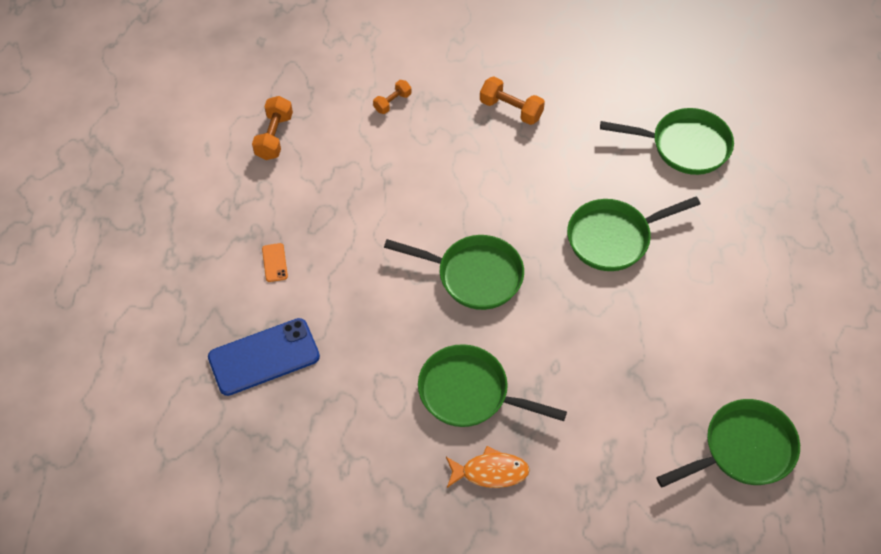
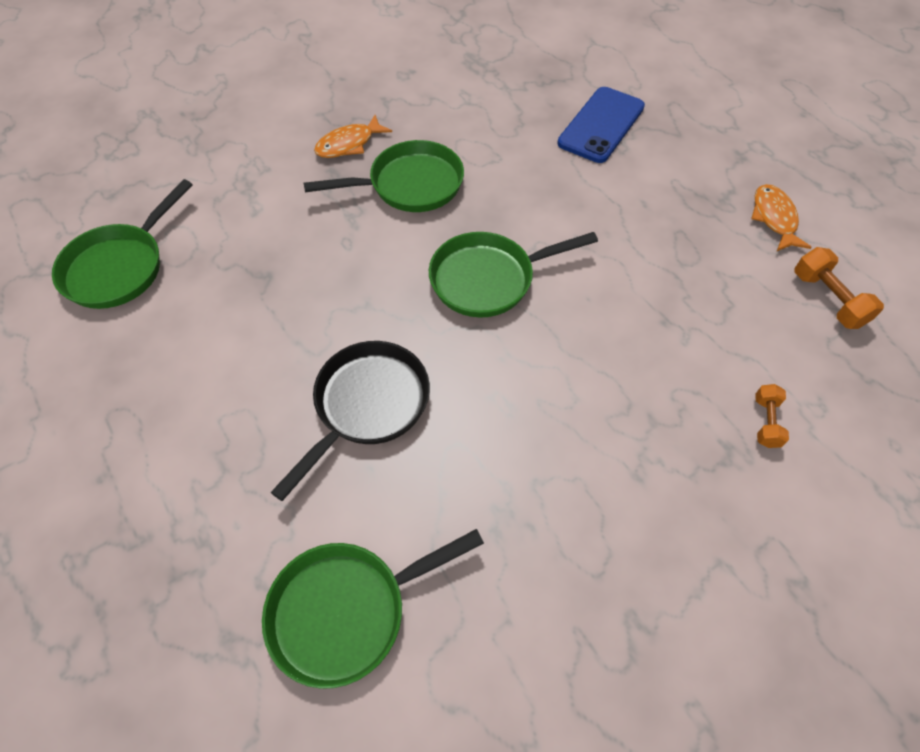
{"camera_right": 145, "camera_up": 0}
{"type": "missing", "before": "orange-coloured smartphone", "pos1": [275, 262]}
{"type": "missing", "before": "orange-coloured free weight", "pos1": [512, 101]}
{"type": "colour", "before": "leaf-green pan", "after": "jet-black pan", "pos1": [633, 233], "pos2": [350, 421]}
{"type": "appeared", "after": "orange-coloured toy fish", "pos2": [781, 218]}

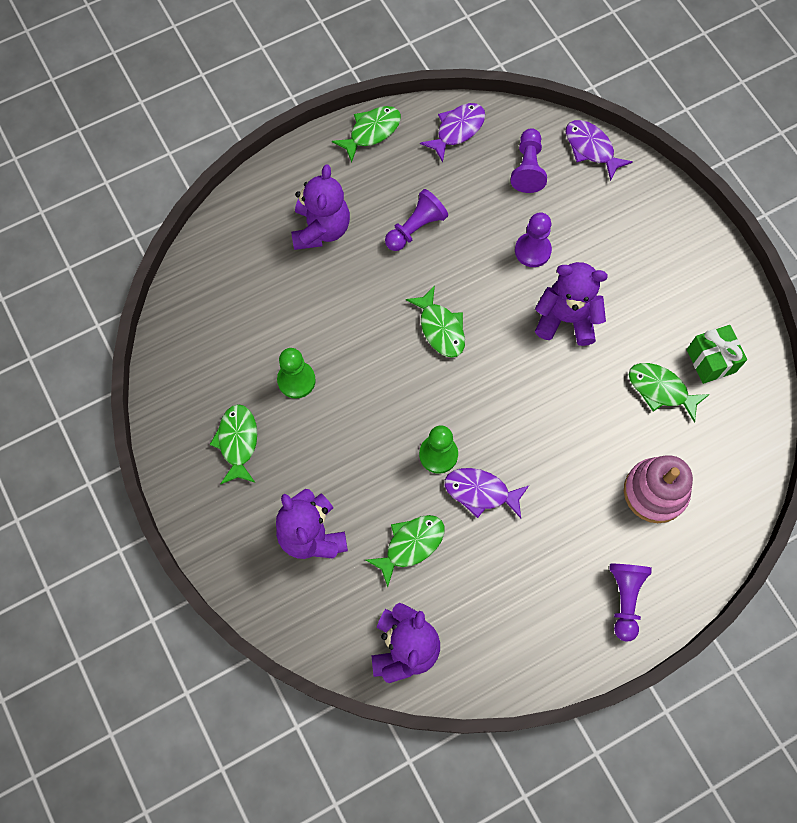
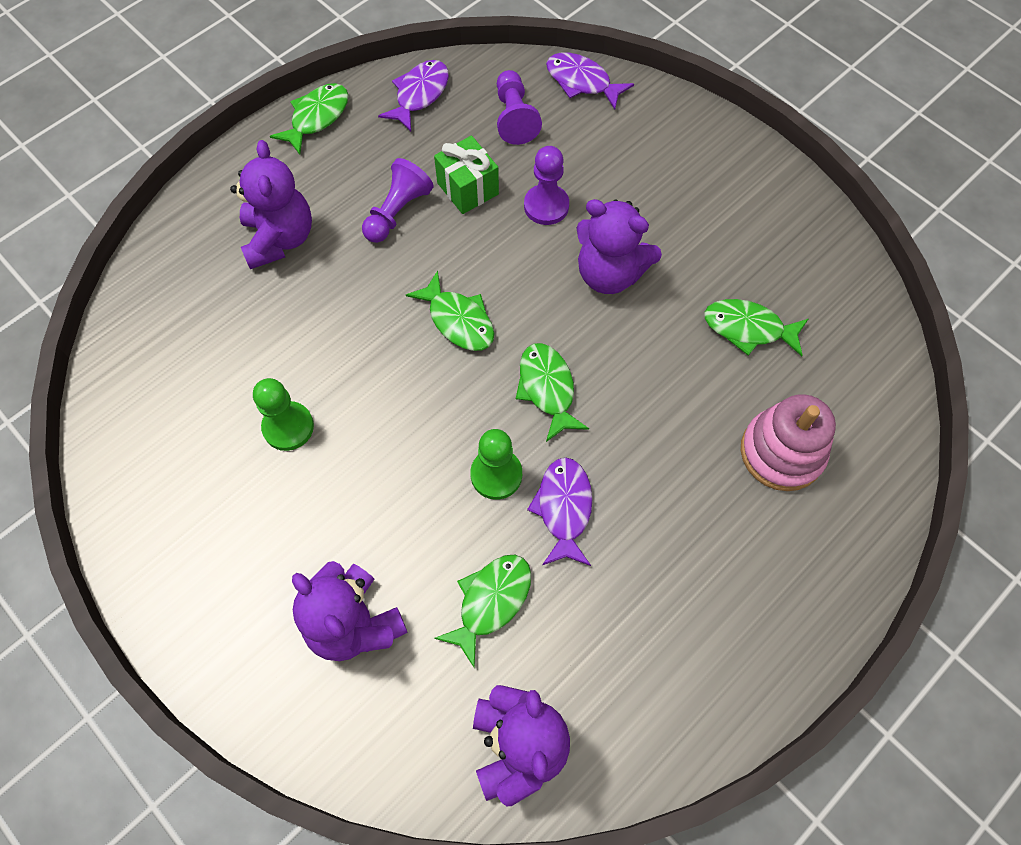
{"camera_right": -15, "camera_up": -5}
{"type": "relocated", "before": "leaf-green toy fish", "pos1": [233, 444], "pos2": [552, 392]}
{"type": "spun", "before": "purple toy fish", "pos1": [487, 493], "pos2": [559, 511], "turn": 90}
{"type": "spun", "before": "purple teddy bear", "pos1": [571, 304], "pos2": [619, 246], "turn": -150}
{"type": "missing", "before": "purple game pawn", "pos1": [630, 603]}
{"type": "relocated", "before": "leaf-green gift", "pos1": [717, 354], "pos2": [466, 175]}

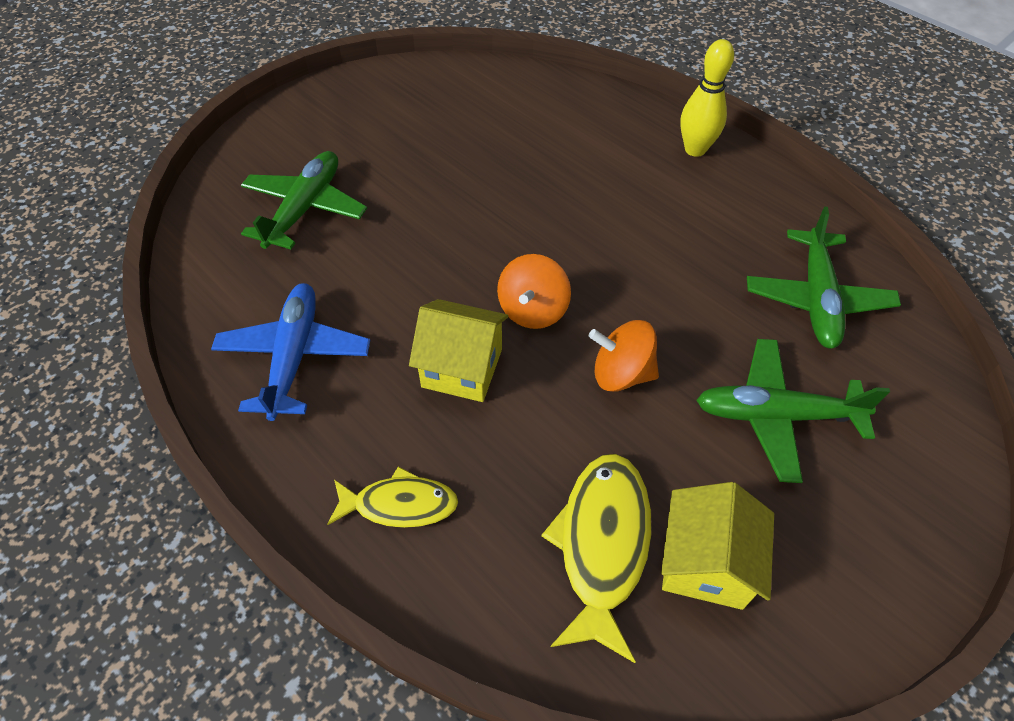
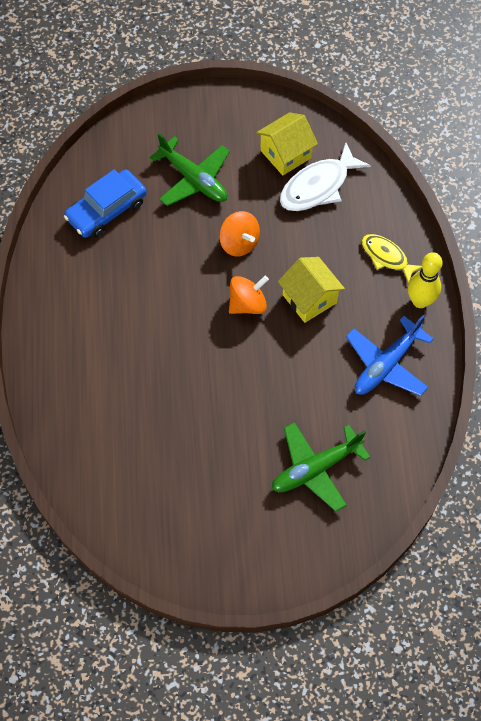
{"camera_right": -140, "camera_up": 10}
{"type": "colour", "before": "bright yellow toy fish", "after": "white toy fish", "pos1": [596, 558], "pos2": [325, 176]}
{"type": "relocated", "before": "bright yellow bowling pin", "pos1": [707, 98], "pos2": [425, 280]}
{"type": "exchanged", "before": "leaf-green toy plane", "after": "blue toy car", "pos1": [824, 278], "pos2": [105, 203]}

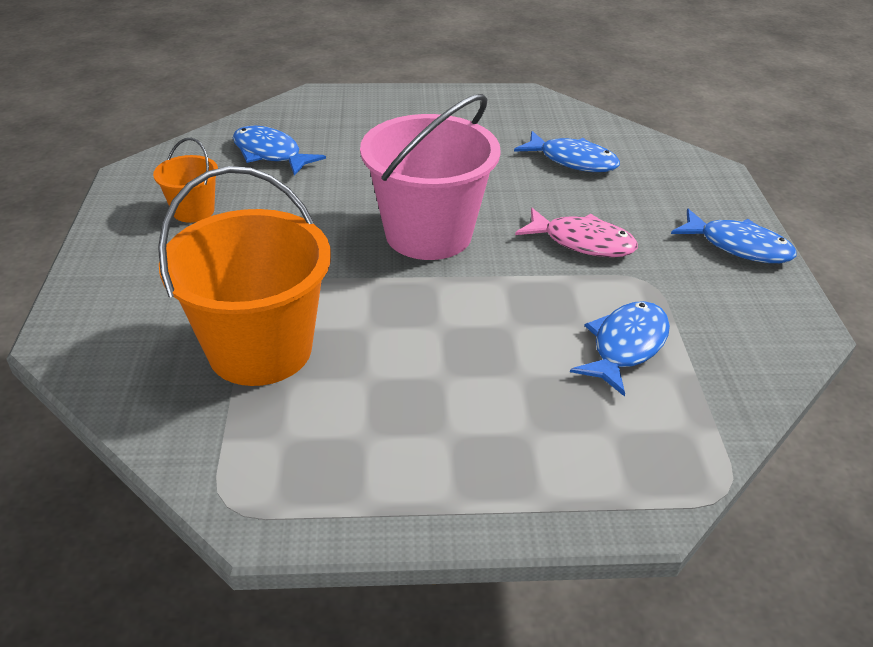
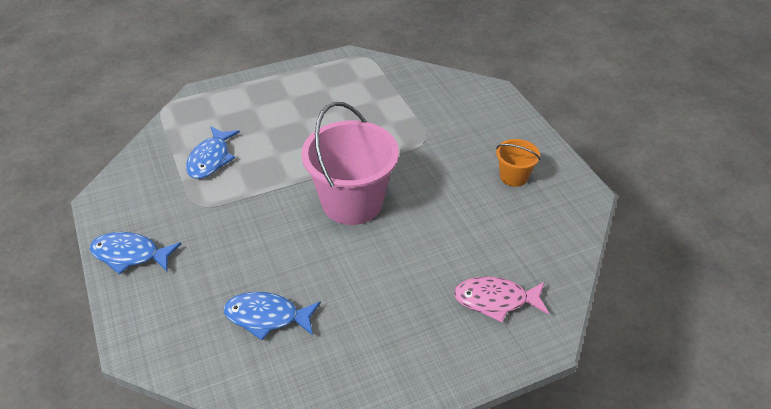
{"camera_right": 160, "camera_up": 5}
{"type": "missing", "before": "orange-coloured sand bucket", "pos1": [244, 276]}
{"type": "missing", "before": "blue toy fish", "pos1": [279, 150]}
{"type": "relocated", "before": "rose-pink toy fish", "pos1": [576, 232], "pos2": [501, 299]}

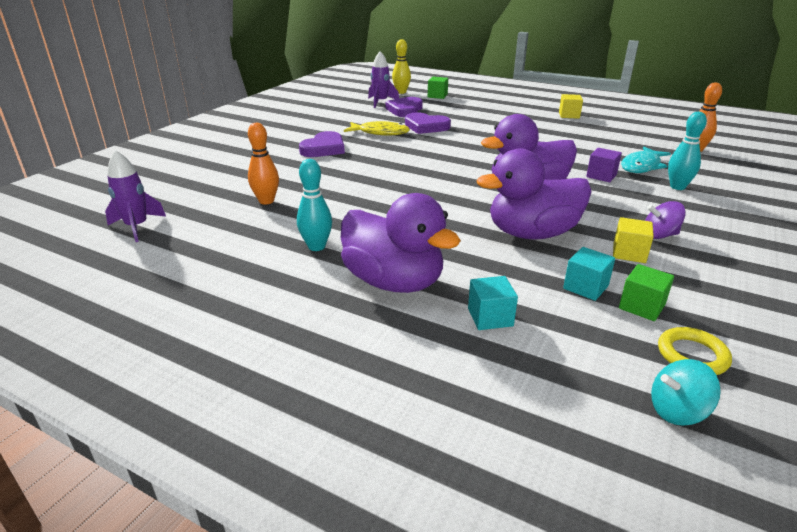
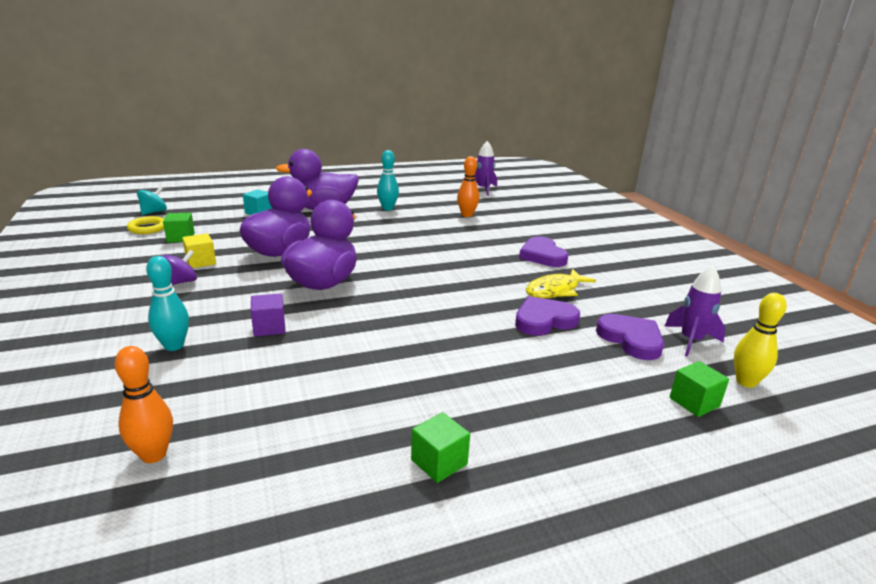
{"camera_right": 130, "camera_up": -5}
{"type": "colour", "before": "bright yellow block", "after": "leaf-green block", "pos1": [571, 106], "pos2": [440, 447]}
{"type": "missing", "before": "aqua block", "pos1": [589, 274]}
{"type": "missing", "before": "aqua toy fish", "pos1": [646, 160]}

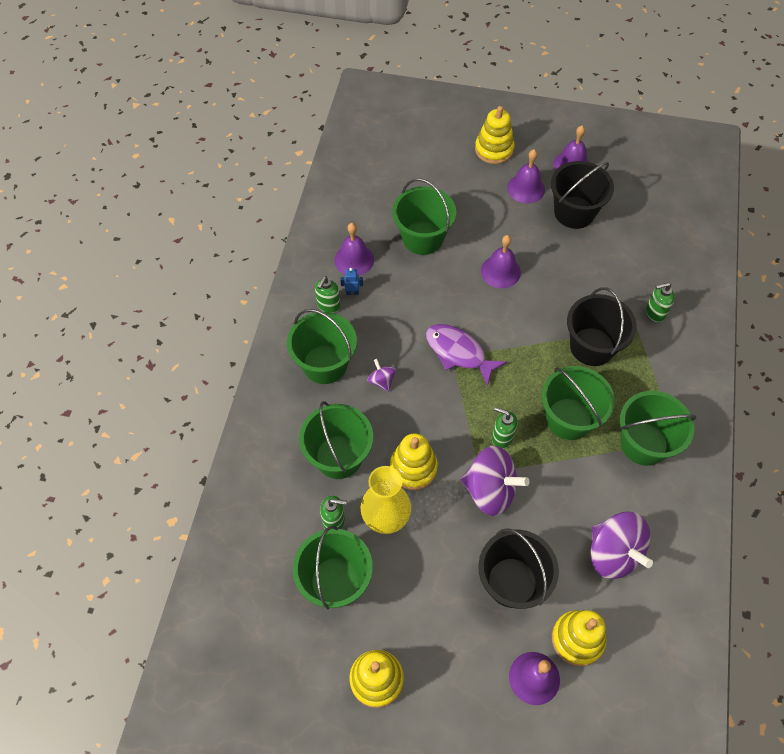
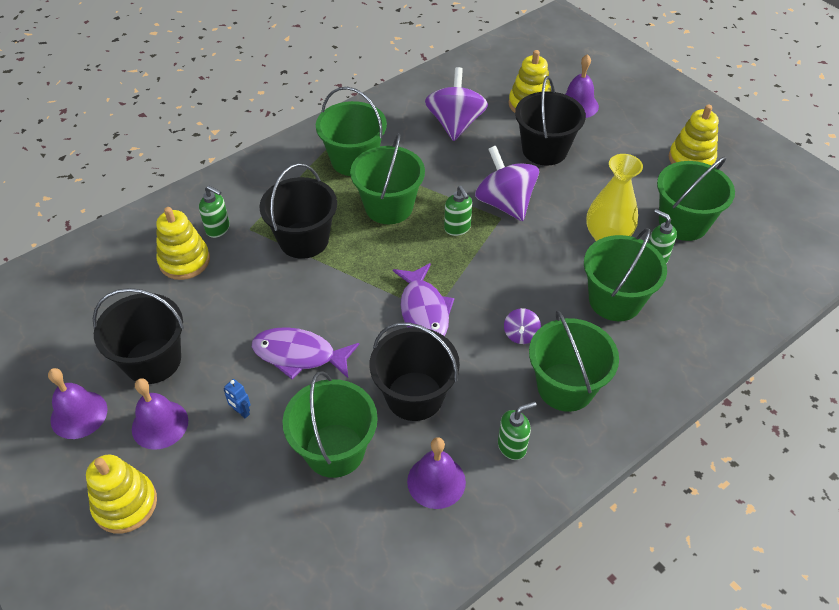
{"camera_right": -140, "camera_up": -10}
{"type": "relocated", "before": "blue toy robot", "pos1": [351, 281], "pos2": [237, 398]}
{"type": "relocated", "before": "bright yellow ring stacker", "pos1": [414, 461], "pos2": [183, 243]}
{"type": "exchanged", "before": "purple school bell", "after": "purple toy fish", "pos1": [501, 261], "pos2": [305, 353]}
{"type": "appeared", "after": "jet-black sand bucket", "pos2": [415, 371]}

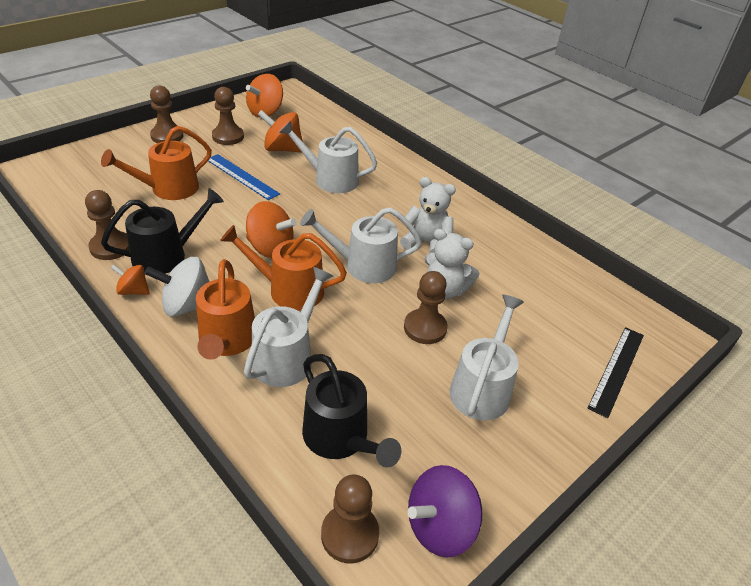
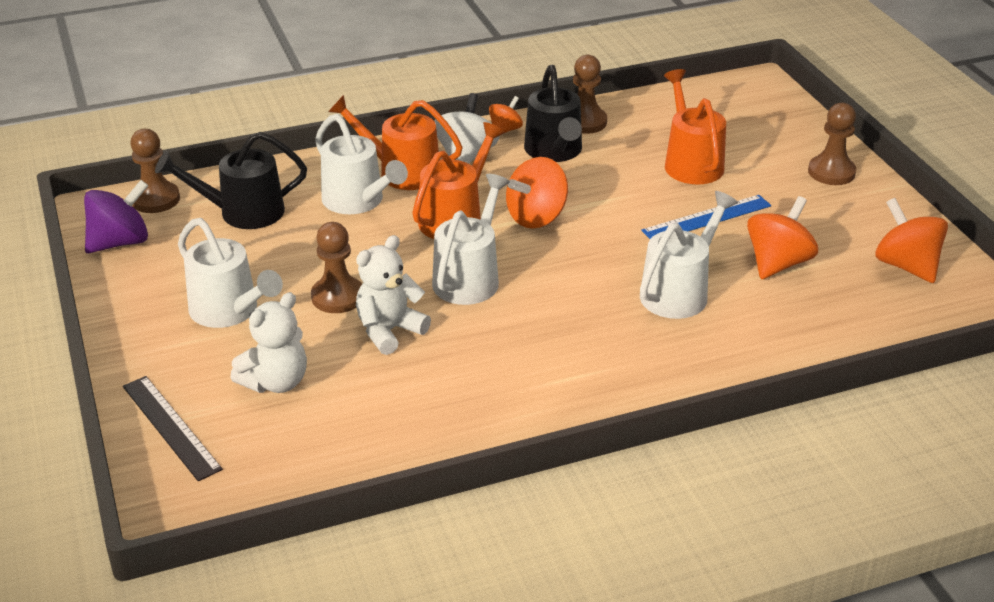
{"camera_right": 115, "camera_up": -5}
{"type": "missing", "before": "russet game pawn", "pos1": [228, 116]}
{"type": "relocated", "before": "white teddy bear", "pos1": [428, 215], "pos2": [268, 342]}
{"type": "spun", "before": "purple toy top", "pos1": [445, 511], "pos2": [116, 216], "turn": 60}

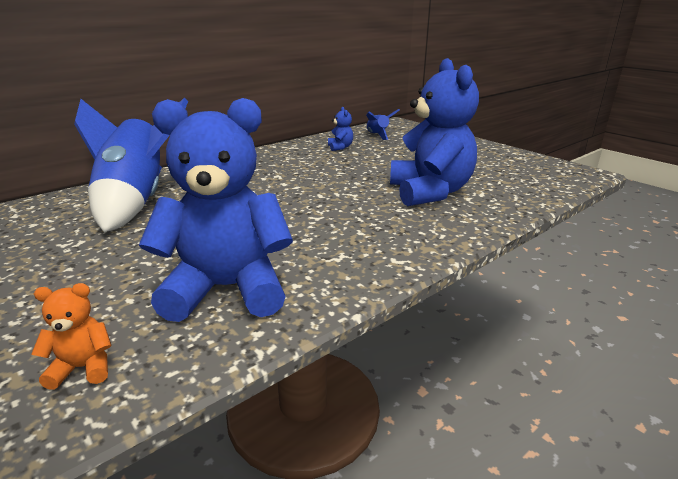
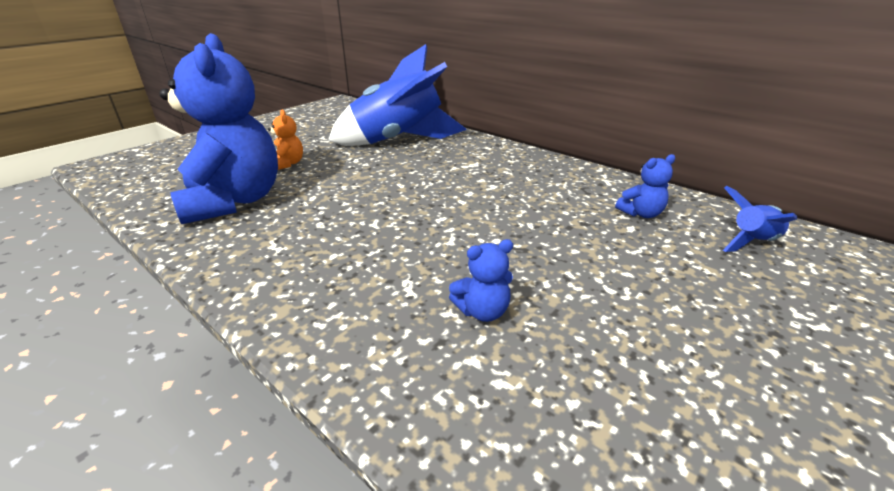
{"camera_right": 80, "camera_up": 5}
{"type": "relocated", "before": "orange-coloured teddy bear", "pos1": [71, 336], "pos2": [285, 140]}
{"type": "size", "before": "blue teddy bear", "pos1": [434, 132], "pos2": [481, 280], "scale": 0.4}

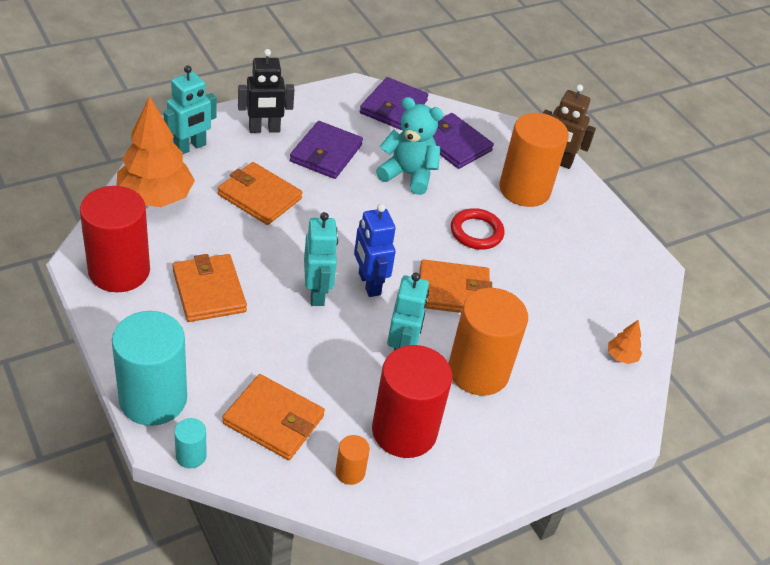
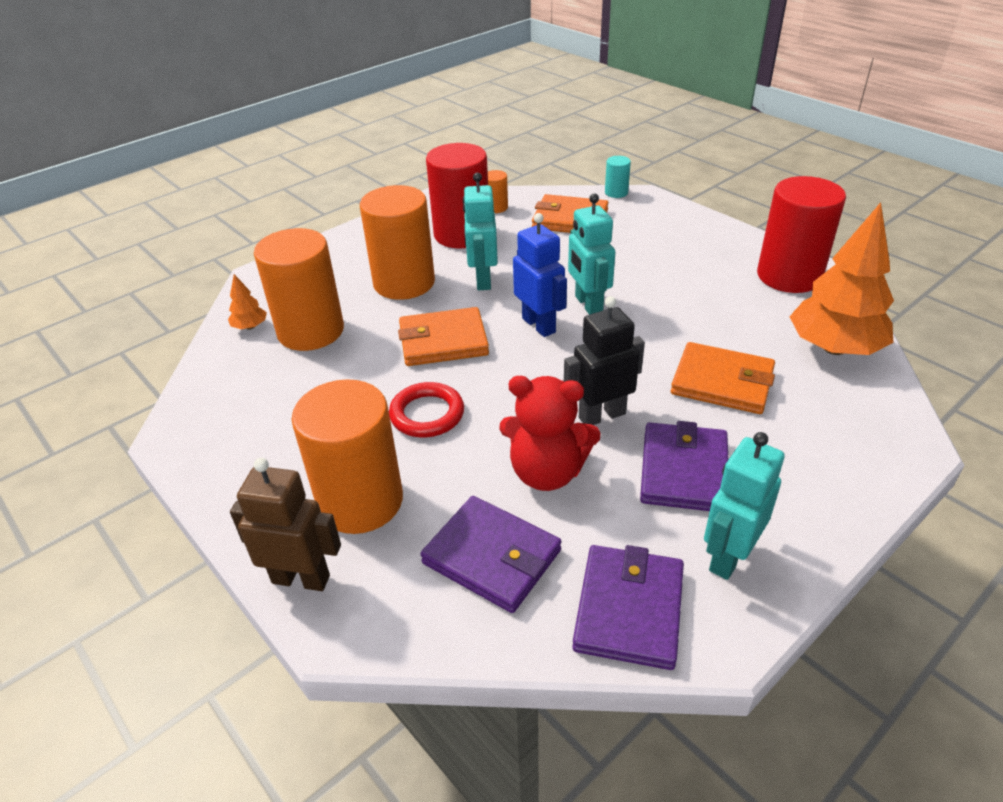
{"camera_right": 175, "camera_up": -5}
{"type": "missing", "before": "aqua solid cylinder", "pos1": [149, 368]}
{"type": "relocated", "before": "aqua toy robot", "pos1": [189, 109], "pos2": [744, 506]}
{"type": "missing", "before": "orange-coloured card wallet", "pos1": [209, 288]}
{"type": "relocated", "before": "jet-black toy robot", "pos1": [266, 91], "pos2": [604, 360]}
{"type": "colour", "before": "aqua teddy bear", "after": "red teddy bear", "pos1": [409, 146], "pos2": [549, 433]}
{"type": "appeared", "after": "orange-coloured solid cylinder", "pos2": [299, 289]}

